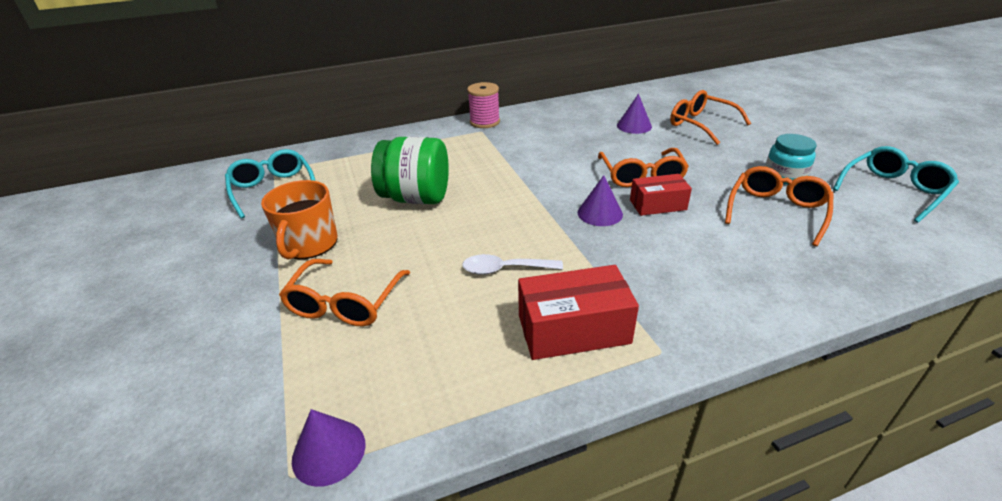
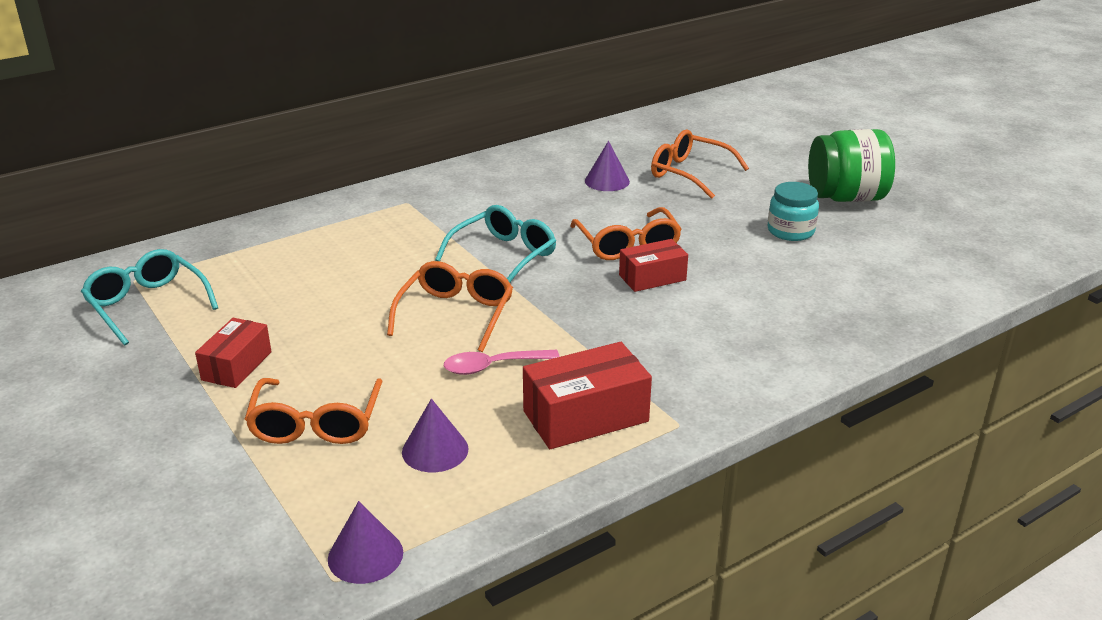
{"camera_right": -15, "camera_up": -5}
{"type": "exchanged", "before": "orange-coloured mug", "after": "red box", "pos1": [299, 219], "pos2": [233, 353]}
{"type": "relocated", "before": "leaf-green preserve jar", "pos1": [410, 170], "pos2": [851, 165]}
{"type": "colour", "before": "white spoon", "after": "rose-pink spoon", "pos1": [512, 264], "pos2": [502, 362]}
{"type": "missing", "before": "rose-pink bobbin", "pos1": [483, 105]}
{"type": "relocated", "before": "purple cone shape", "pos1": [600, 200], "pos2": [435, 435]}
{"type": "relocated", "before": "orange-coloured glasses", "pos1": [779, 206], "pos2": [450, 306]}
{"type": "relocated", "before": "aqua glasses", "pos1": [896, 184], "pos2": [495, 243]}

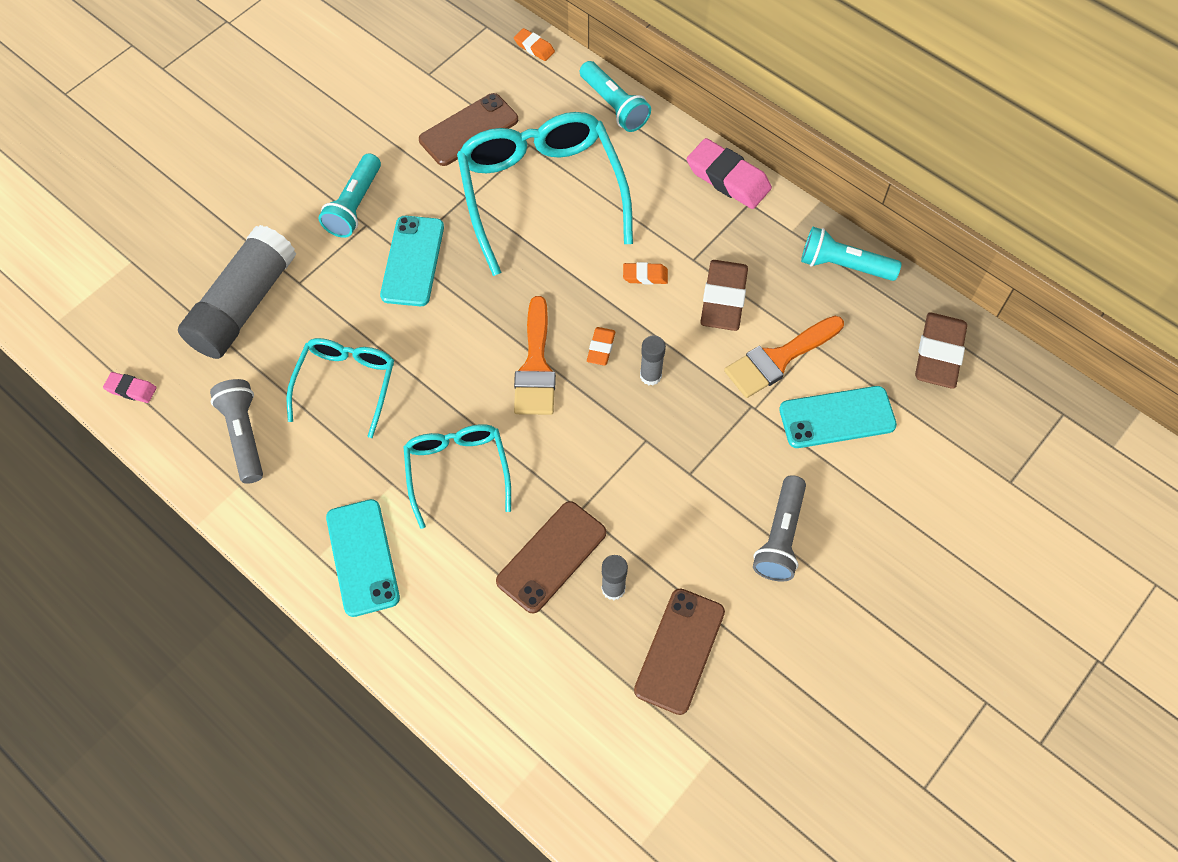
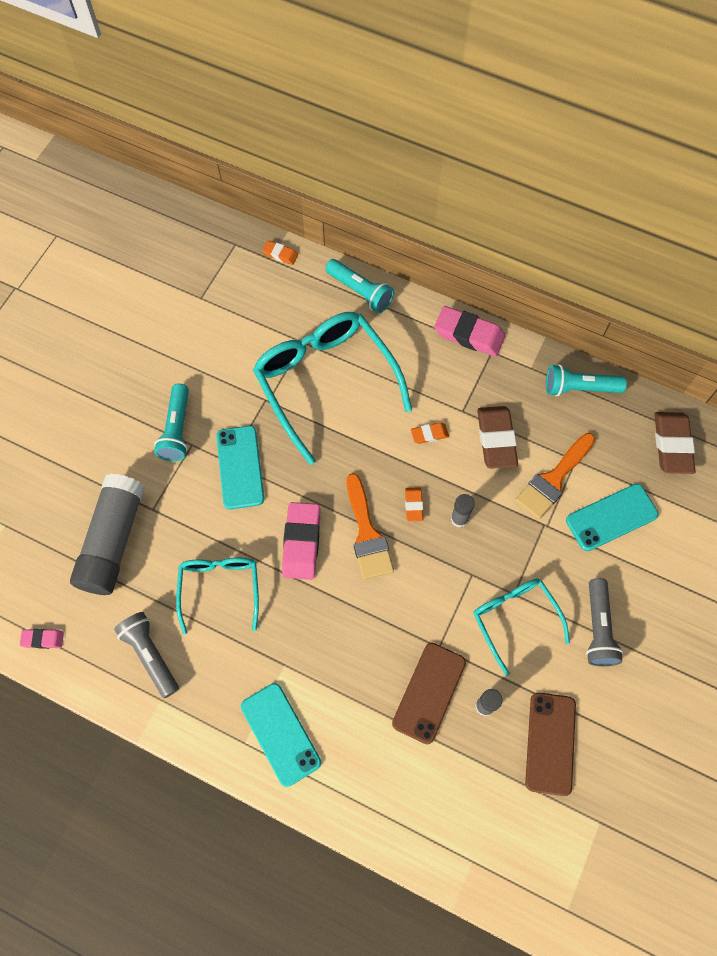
{"camera_right": -15, "camera_up": 5}
{"type": "relocated", "before": "aqua glasses", "pos1": [457, 476], "pos2": [522, 627]}
{"type": "missing", "before": "russet smartphone", "pos1": [468, 129]}
{"type": "appeared", "after": "rose-pink gum eraser", "pos2": [301, 541]}

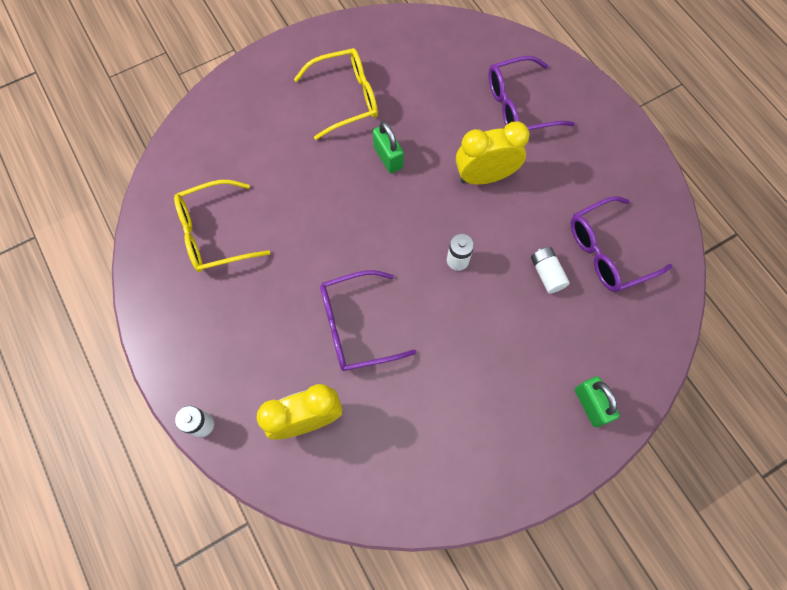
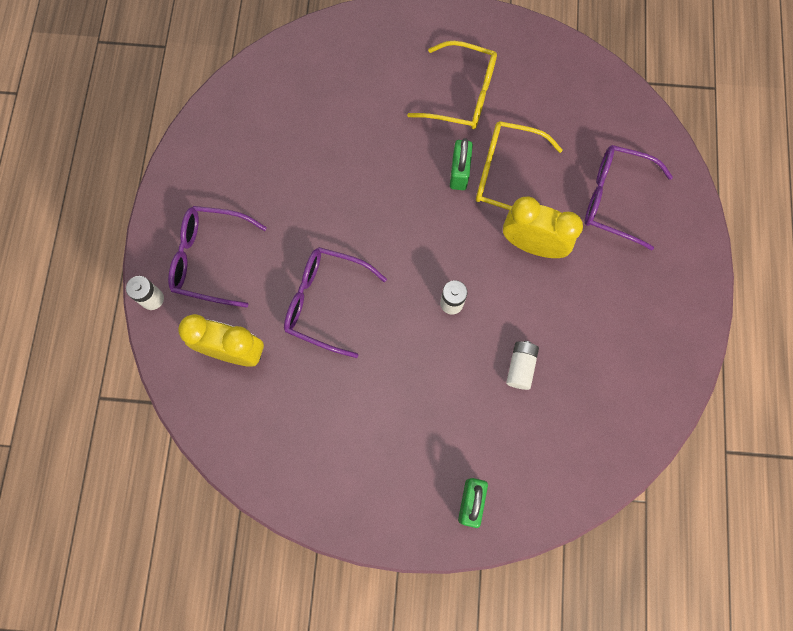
{"camera_right": 35, "camera_up": 5}
{"type": "relocated", "before": "bright yellow glasses", "pos1": [222, 226], "pos2": [519, 165]}
{"type": "relocated", "before": "purple glasses", "pos1": [621, 244], "pos2": [217, 256]}

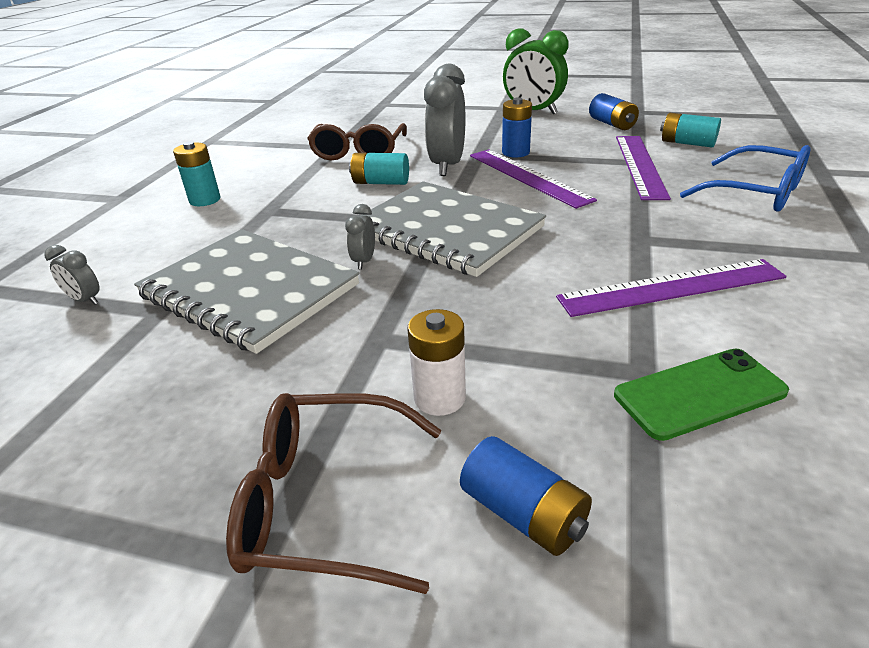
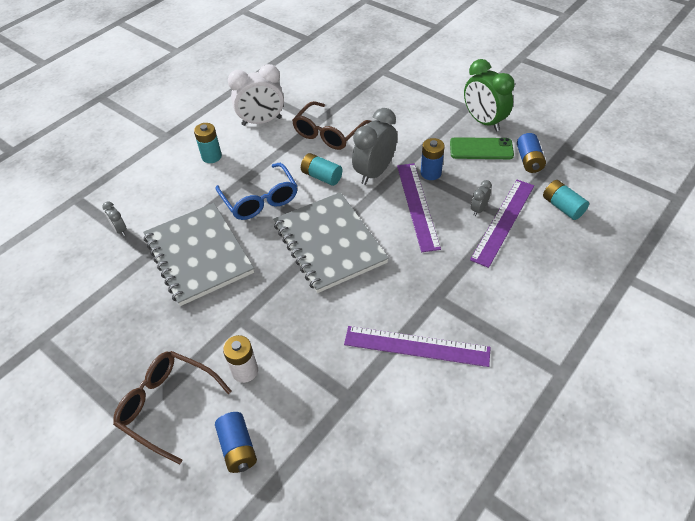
{"camera_right": 25, "camera_up": 15}
{"type": "relocated", "before": "grey bedside clock", "pos1": [360, 237], "pos2": [481, 198]}
{"type": "relocated", "before": "leaf-green smartphone", "pos1": [701, 395], "pos2": [482, 148]}
{"type": "relocated", "before": "blue glasses", "pos1": [745, 178], "pos2": [256, 191]}
{"type": "appeared", "after": "white bedside clock", "pos2": [256, 95]}

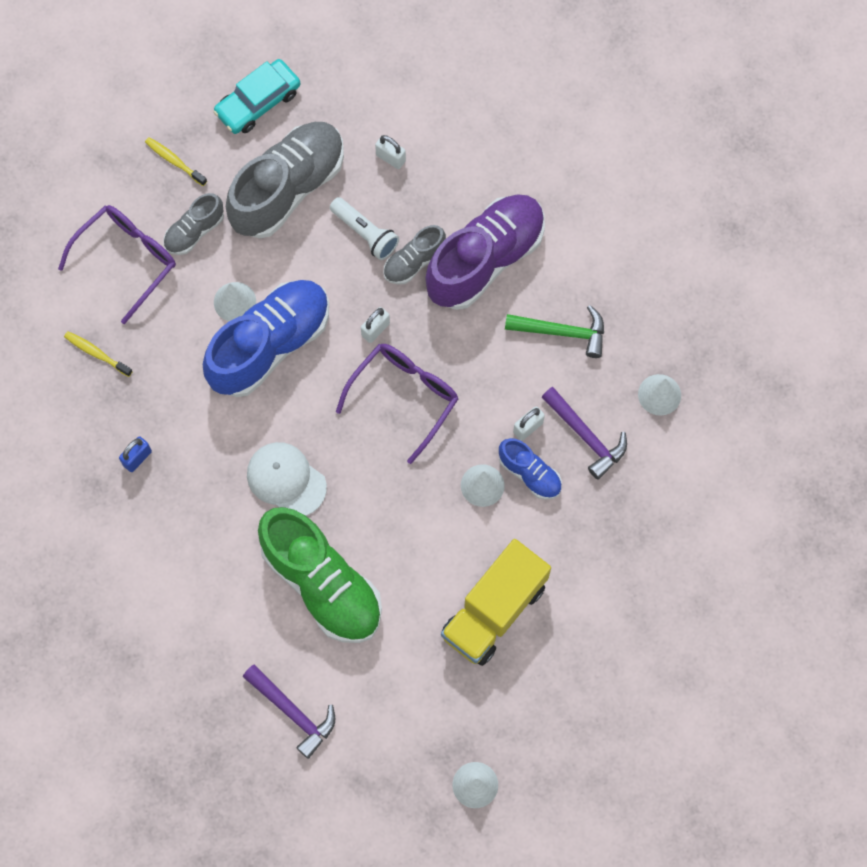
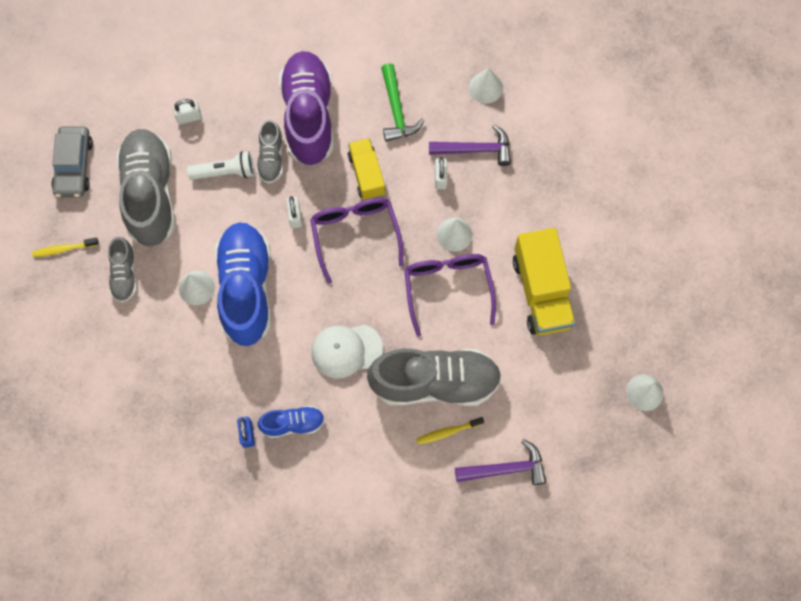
{"camera_right": -50, "camera_up": 0}
{"type": "relocated", "before": "purple glasses", "pos1": [117, 264], "pos2": [450, 295]}
{"type": "relocated", "before": "bright yellow dental brush", "pos1": [98, 354], "pos2": [450, 431]}
{"type": "colour", "before": "aqua toy car", "after": "grey toy car", "pos1": [256, 96], "pos2": [72, 161]}
{"type": "colour", "before": "leaf-green lace-up shoe", "after": "grey lace-up shoe", "pos1": [320, 575], "pos2": [434, 377]}
{"type": "relocated", "before": "blue lace-up shoe", "pos1": [530, 469], "pos2": [291, 421]}
{"type": "spun", "before": "leaf-green claw hammer", "pos1": [554, 331], "pos2": [403, 102], "turn": 120}
{"type": "appeared", "after": "bright yellow toy truck", "pos2": [367, 169]}

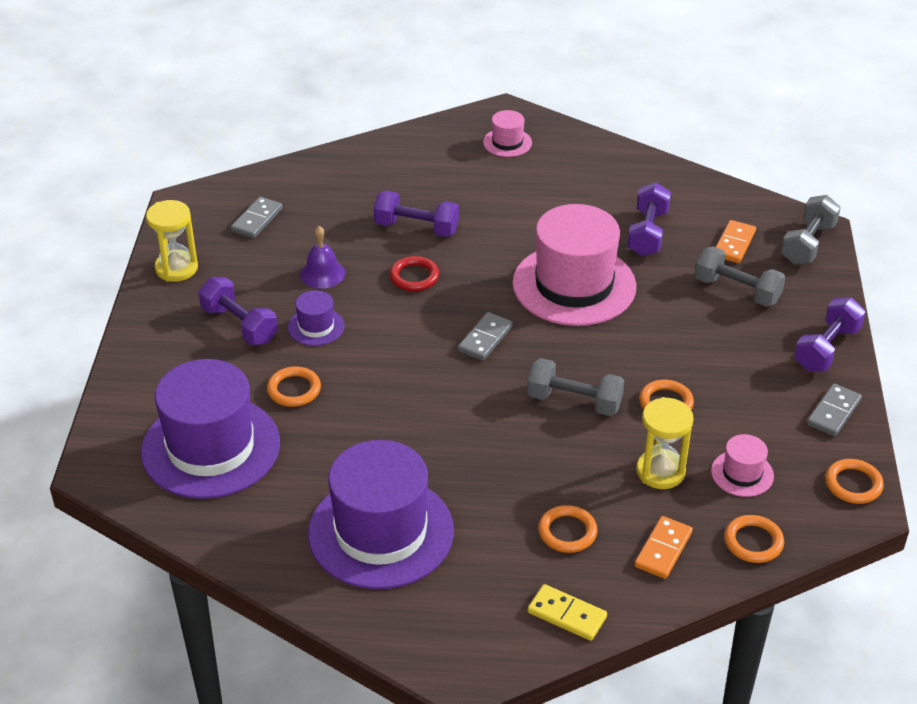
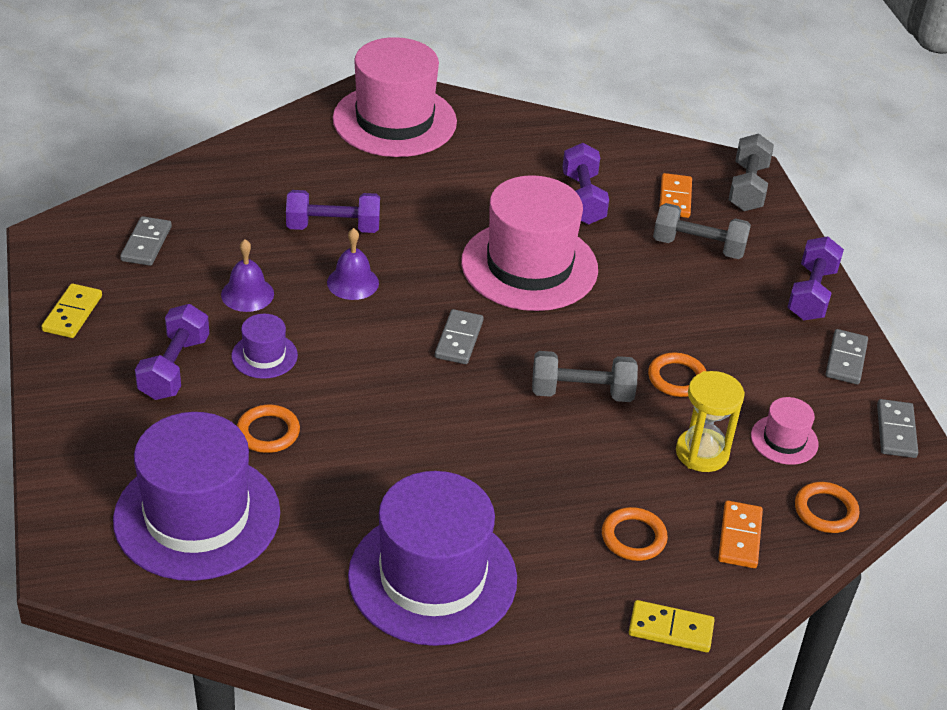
{"camera_right": -20, "camera_up": 0}
{"type": "exchanged", "before": "bright yellow sand timer", "after": "bright yellow domino piece", "pos1": [172, 241], "pos2": [71, 311]}
{"type": "spun", "before": "purple free weight", "pos1": [238, 311], "pos2": [172, 352], "turn": 75}
{"type": "exchanged", "before": "red ring", "after": "purple school bell", "pos1": [414, 273], "pos2": [353, 264]}
{"type": "size", "before": "rose-pink top hat", "pos1": [507, 133], "pos2": [395, 97], "scale": 2.26}
{"type": "exchanged", "before": "orange-coloured ring", "after": "grey domino piece", "pos1": [854, 481], "pos2": [897, 428]}

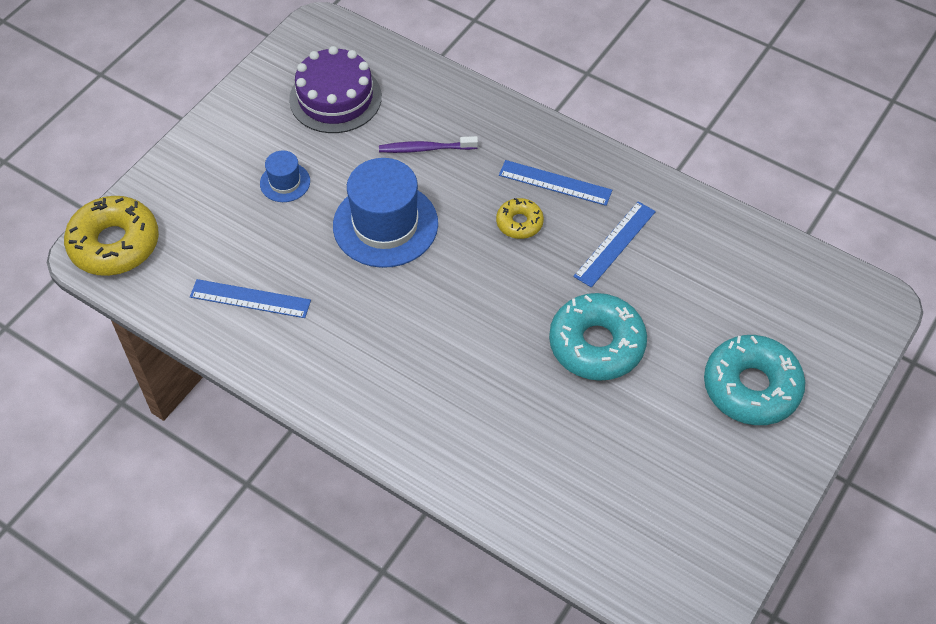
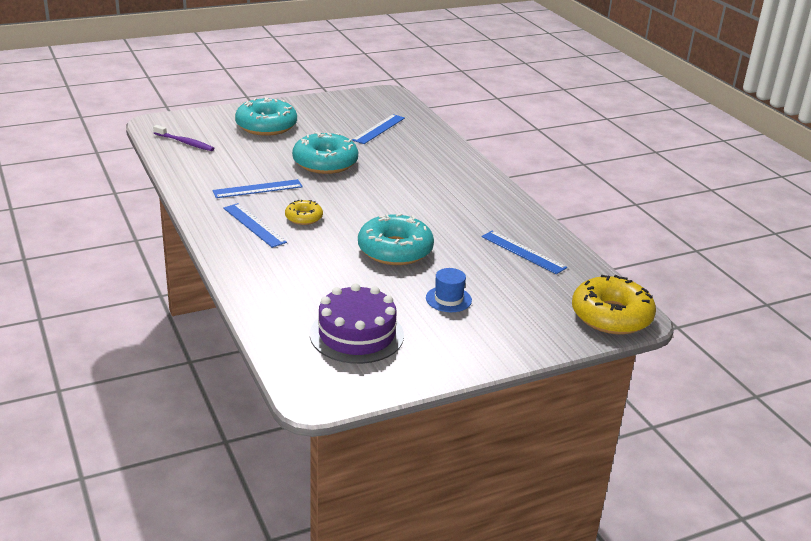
{"camera_right": -150, "camera_up": -25}
{"type": "exchanged", "before": "blue top hat", "after": "aqua glazed donut", "pos1": [385, 213], "pos2": [396, 239]}
{"type": "relocated", "before": "purple dental brush", "pos1": [428, 144], "pos2": [183, 138]}
{"type": "appeared", "after": "blue straightedge", "pos2": [378, 129]}

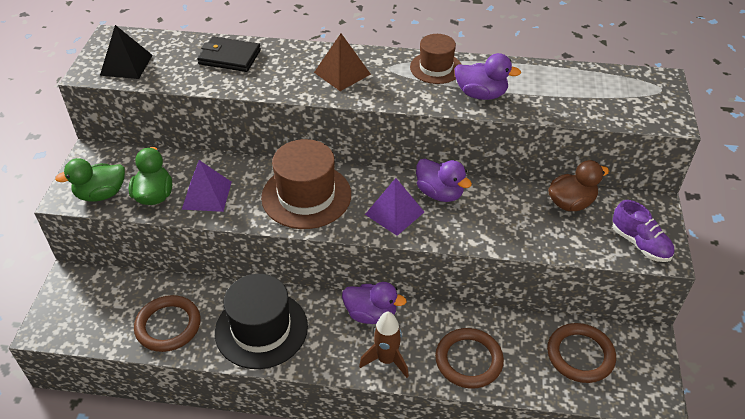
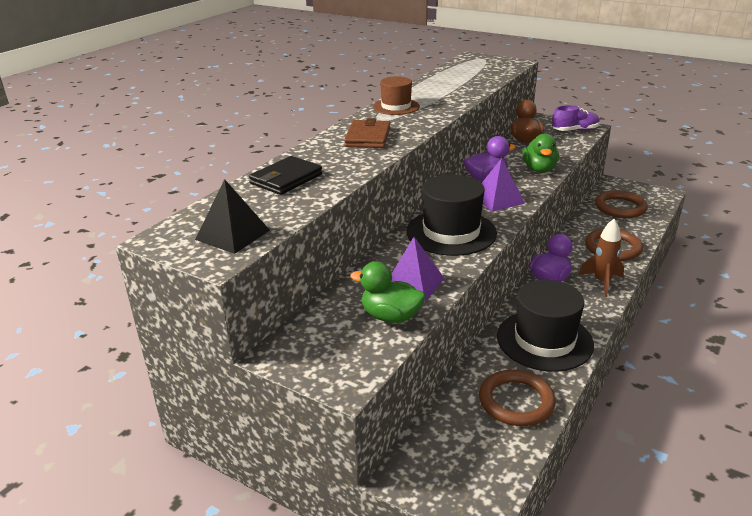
{"camera_right": -65, "camera_up": -15}
{"type": "relocated", "before": "leaf-green toy duck", "pos1": [90, 180], "pos2": [540, 153]}
{"type": "colour", "before": "russet top hat", "after": "jet-black top hat", "pos1": [306, 184], "pos2": [451, 215]}
{"type": "exchanged", "before": "russet pyramid shape", "after": "russet card wallet", "pos1": [342, 62], "pos2": [367, 133]}
{"type": "missing", "before": "purple toy duck", "pos1": [488, 76]}

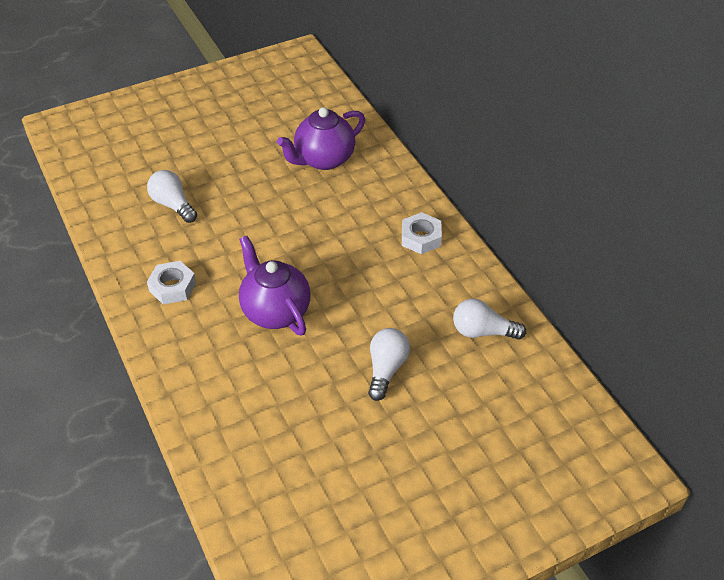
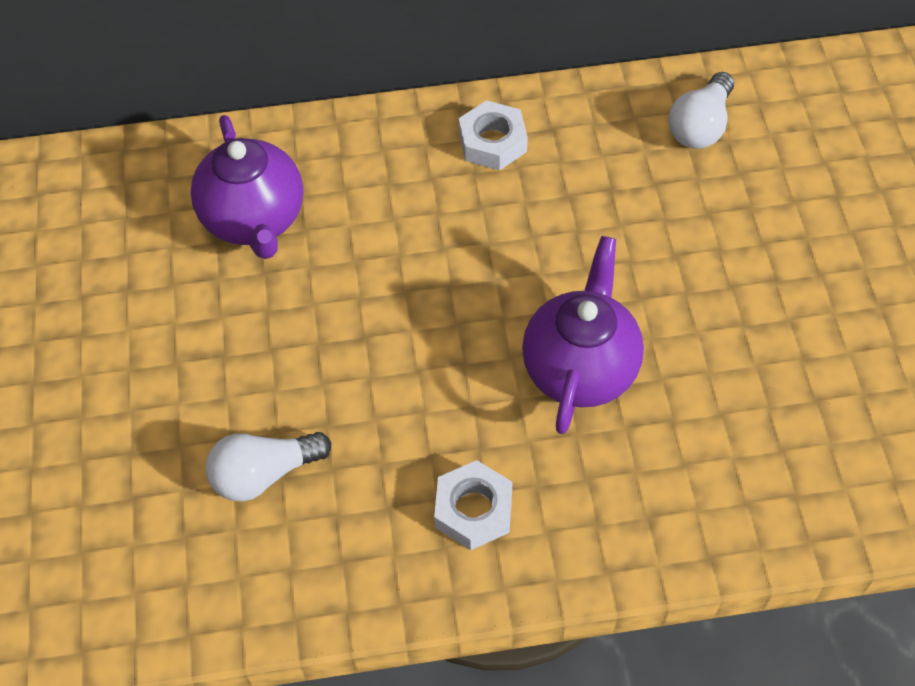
{"camera_right": -70, "camera_up": 10}
{"type": "spun", "before": "purple china teapot", "pos1": [275, 286], "pos2": [583, 335], "turn": 120}
{"type": "missing", "before": "white lightbulb", "pos1": [389, 364]}

